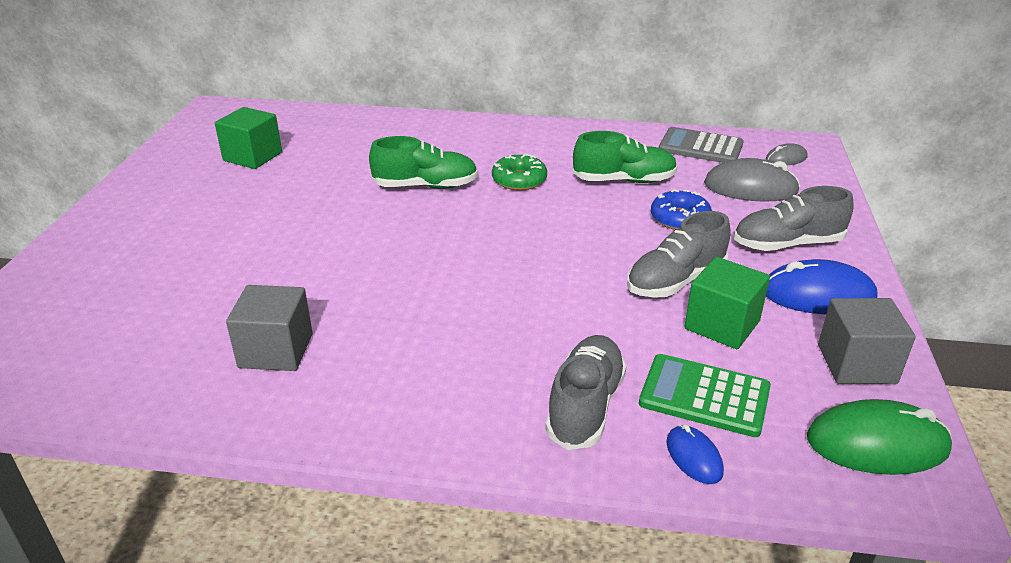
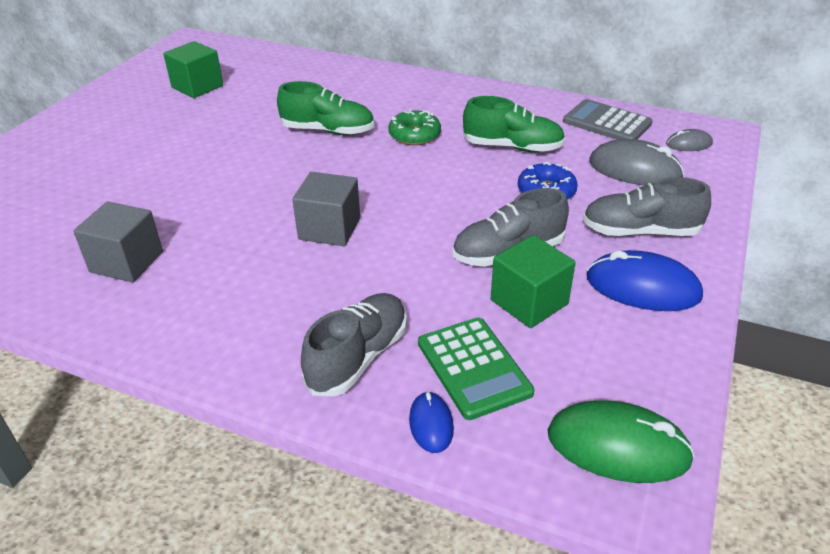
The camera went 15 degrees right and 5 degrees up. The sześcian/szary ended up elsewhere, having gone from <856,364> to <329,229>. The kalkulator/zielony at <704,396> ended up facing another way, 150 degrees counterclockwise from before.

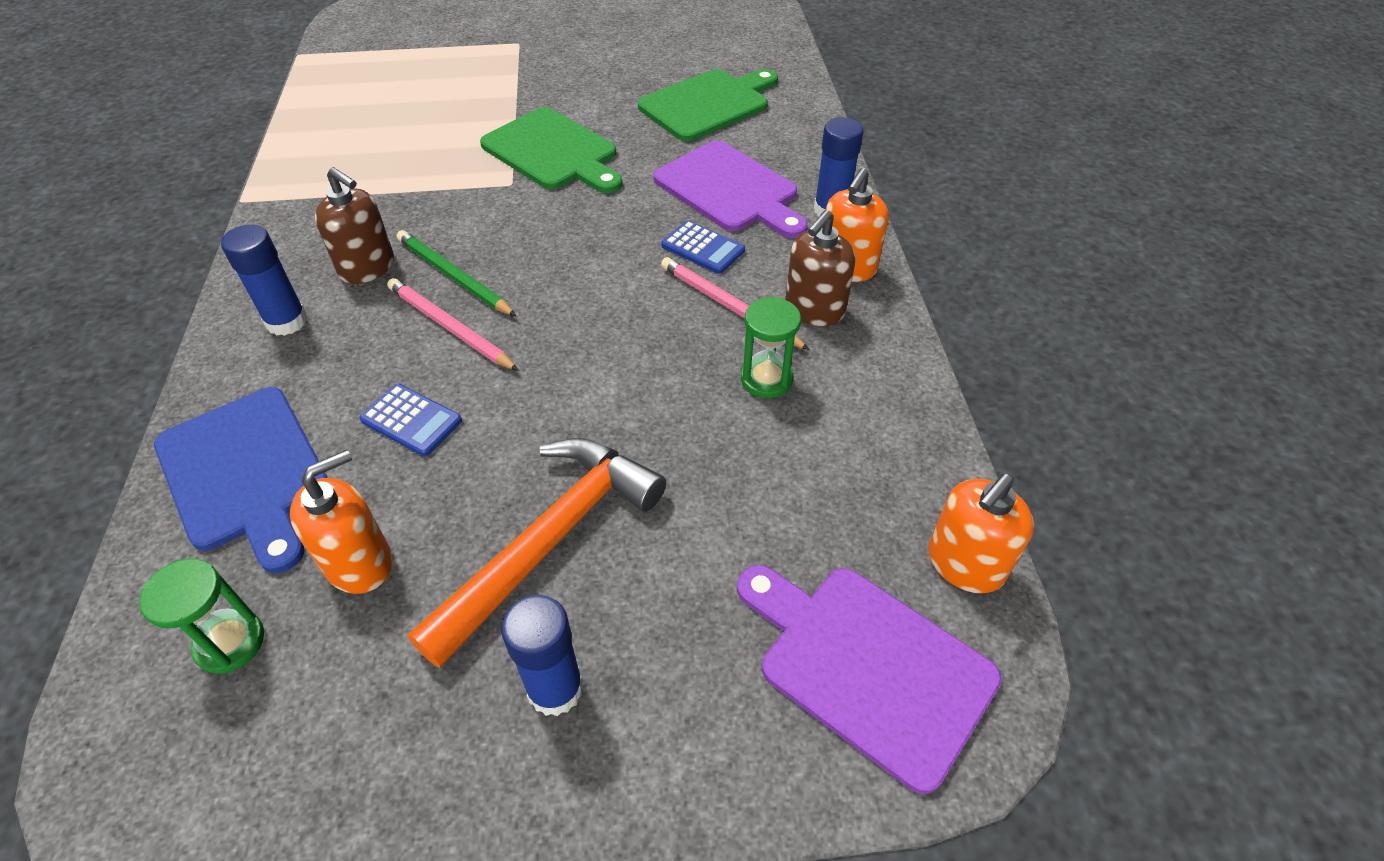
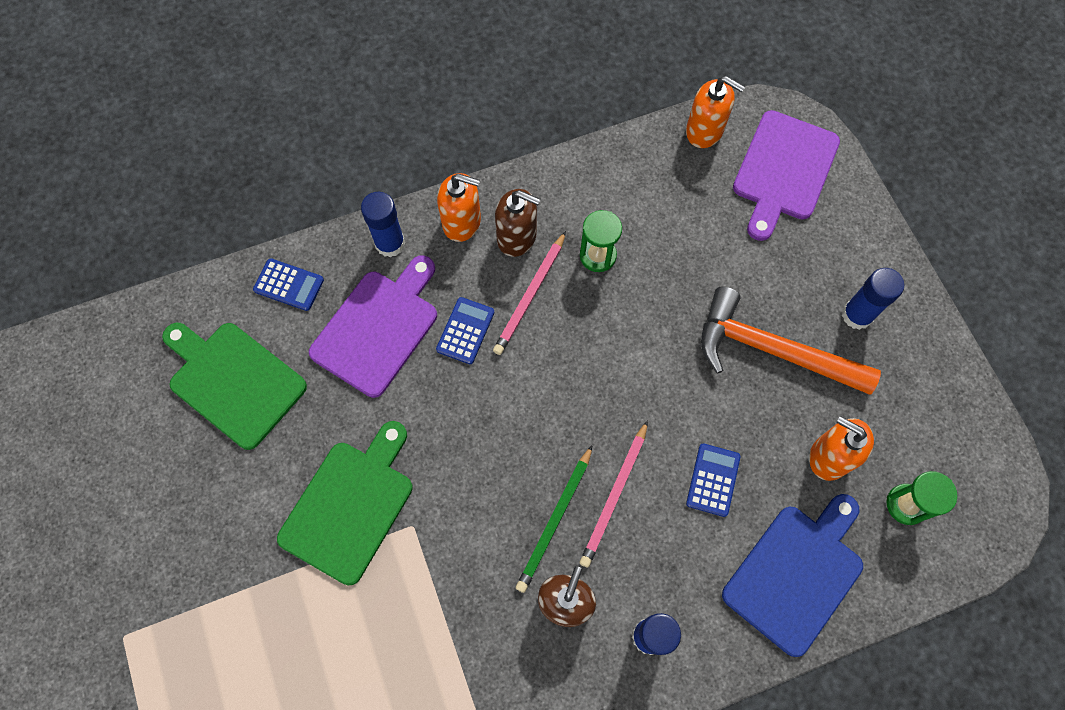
The camera went 105 degrees left and 20 degrees up. The second view gained the kalkulator/niebieski at <289,285>.

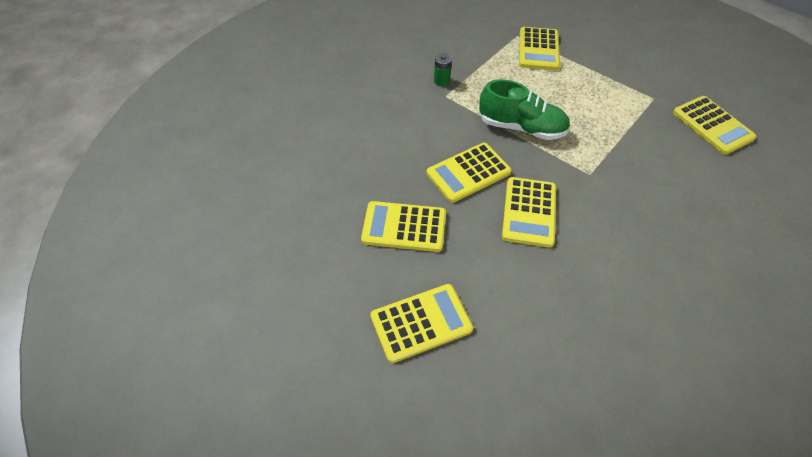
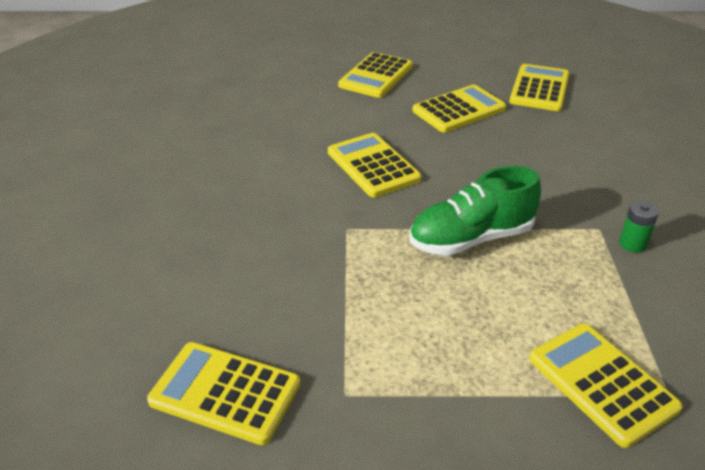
The camera went 140 degrees right and 15 degrees down. The kalkulator/żółty ended up elsewhere, having gone from <468,173> to <539,89>.

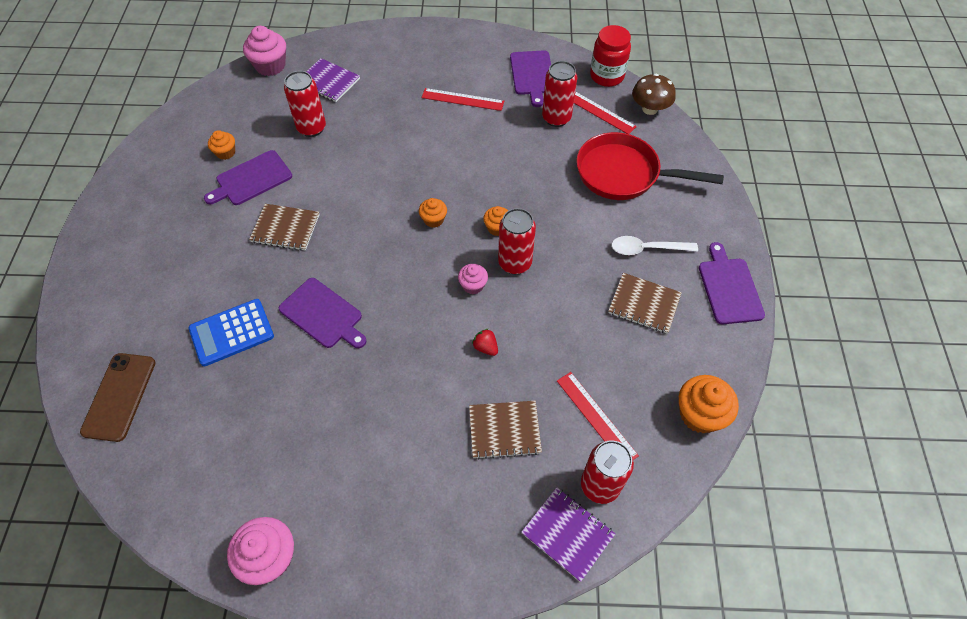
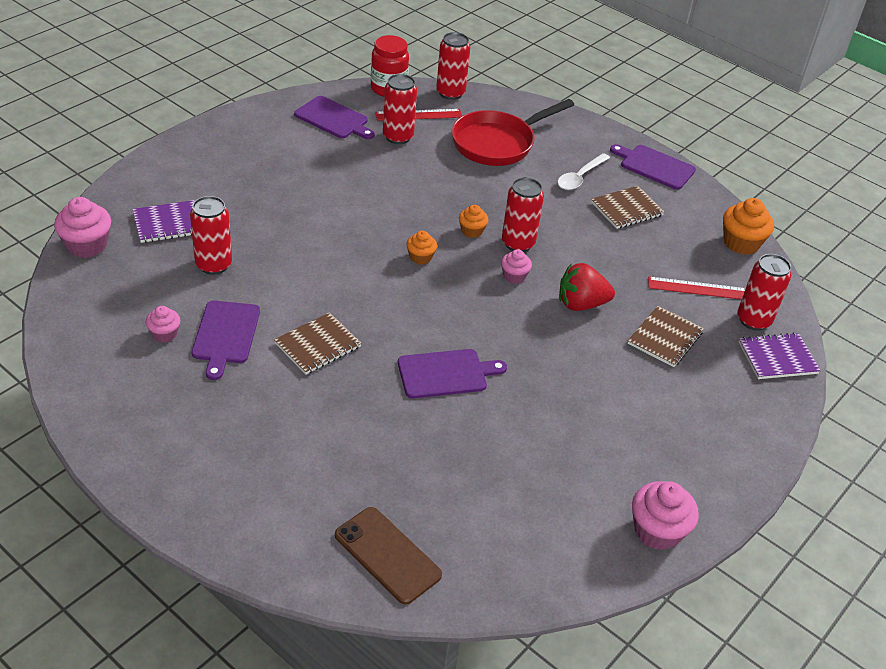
The camera went 55 degrees left and 15 degrees down. Where the grzyb/brązowy stood at <649,109>, the puszka/czerwony came to stand at <450,93>. The second view lost the linijka/czerwony at <462,99>. What was the muffinka/pomarańczowy at <225,152> turned into the muffinka/różowy at <164,334>. The second view lost the kalkulator/niebieski at <232,332>. The size of the truskawka/czerwony at <485,347> changed by a factor of 1.99.

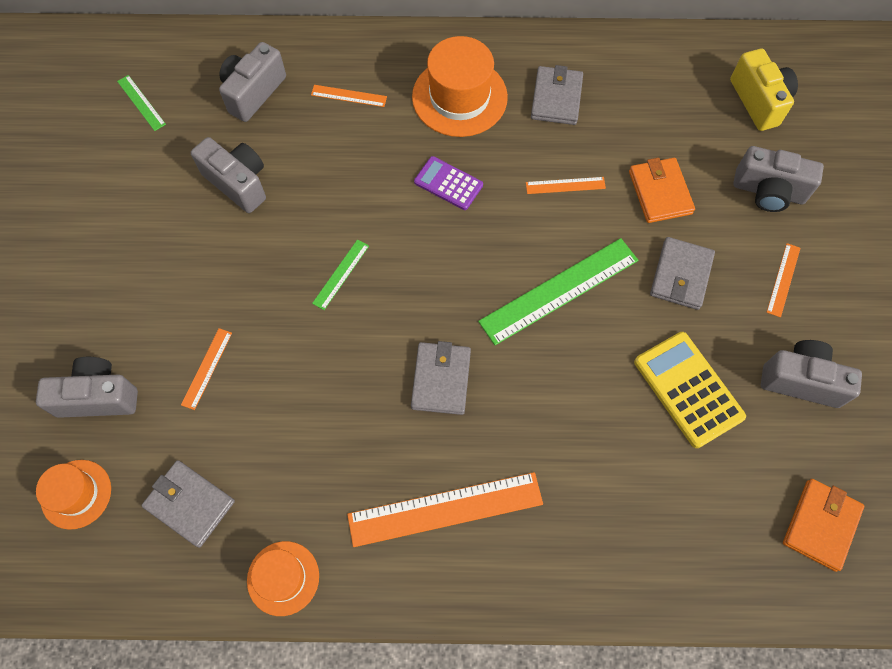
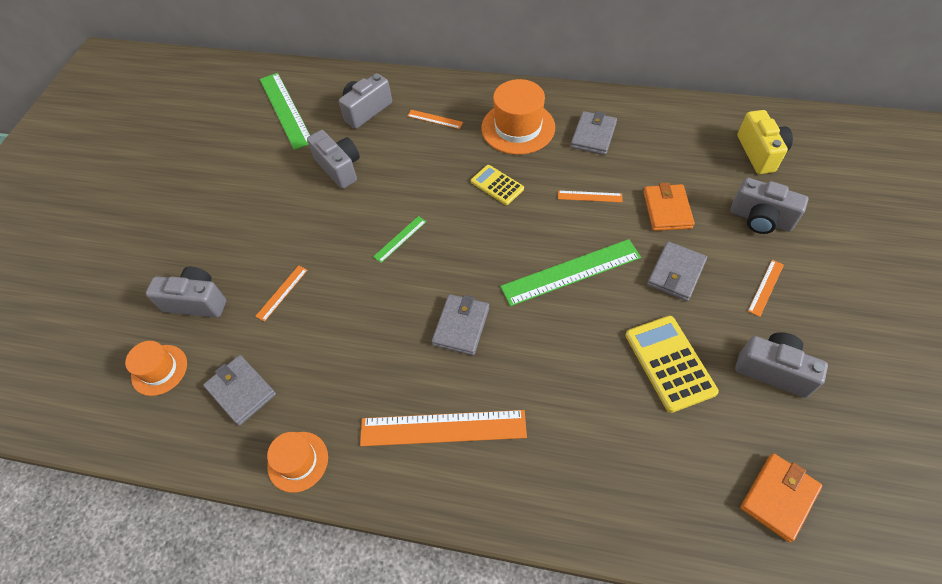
The camera went 15 degrees right and 10 degrees down. The size of the linijka/zielony at <141,102> changed by a factor of 2.09. What was the kalkulator/fioletowy at <448,184> turned into the kalkulator/żółty at <497,185>.

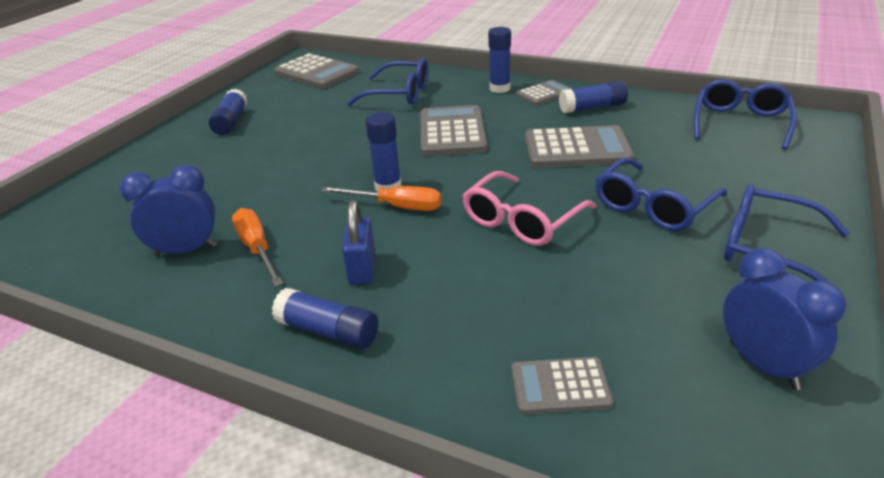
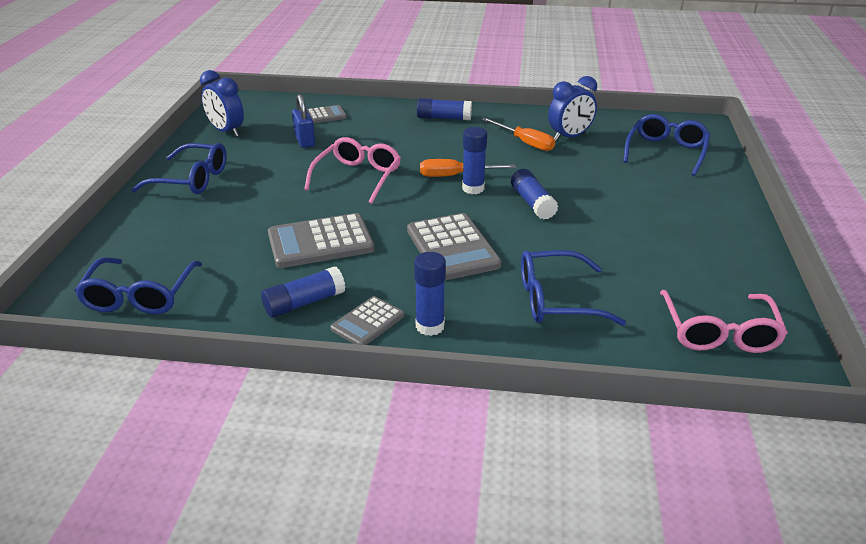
The camera went 160 degrees right and 0 degrees up. Where the kalkulator/szary stood at <316,73>, the okulary/różowy came to stand at <719,332>. The klej w sztyfcie/niebieski ended up elsewhere, having gone from <231,121> to <532,203>. The okulary/niebieski ended up elsewhere, having gone from <653,206> to <666,152>. The kłódka/niebieski ended up elsewhere, having gone from <362,269> to <304,141>.

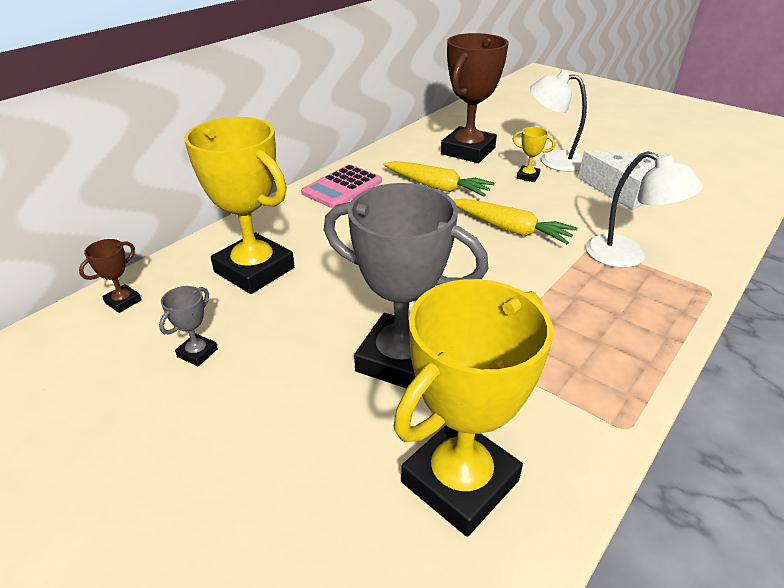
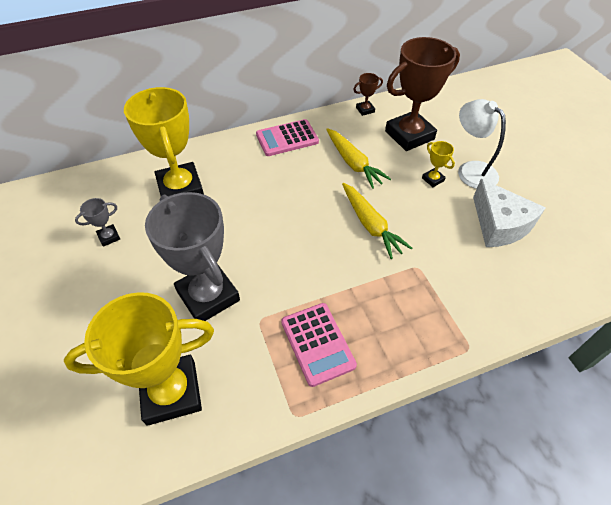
The camera went 30 degrees right and 15 degrees up. The second view lost the lampka/biały at <627,256>. The puchar/brązowy ended up elsewhere, having gone from <123,301> to <365,110>. The second view gained the kalkulator/różowy at <317,343>.

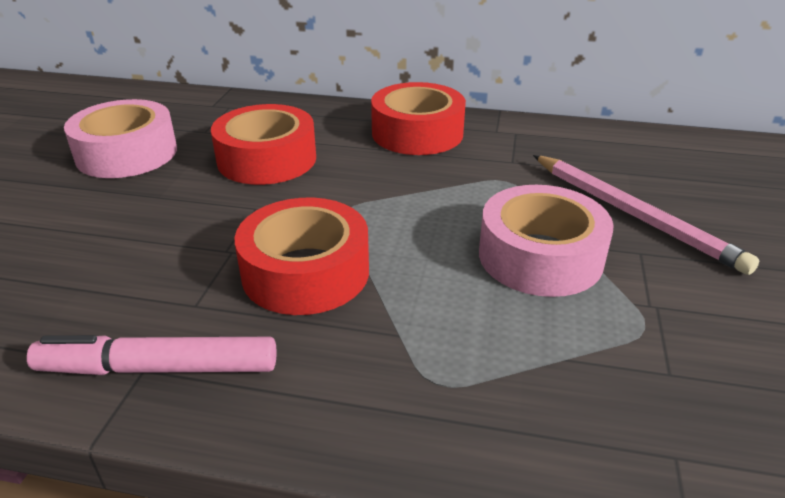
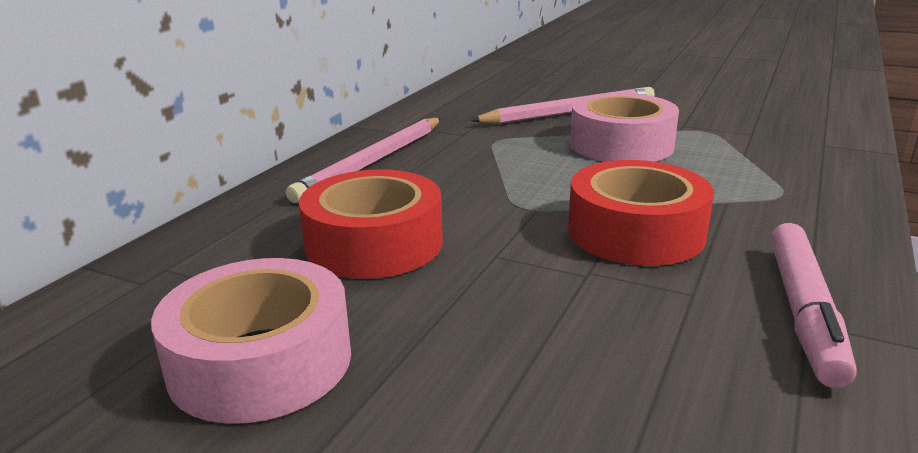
The camera went 75 degrees left and 10 degrees down. Where the taśma klejąca/czerwony stood at <417,133>, the ołówek/różowy came to stand at <373,162>.

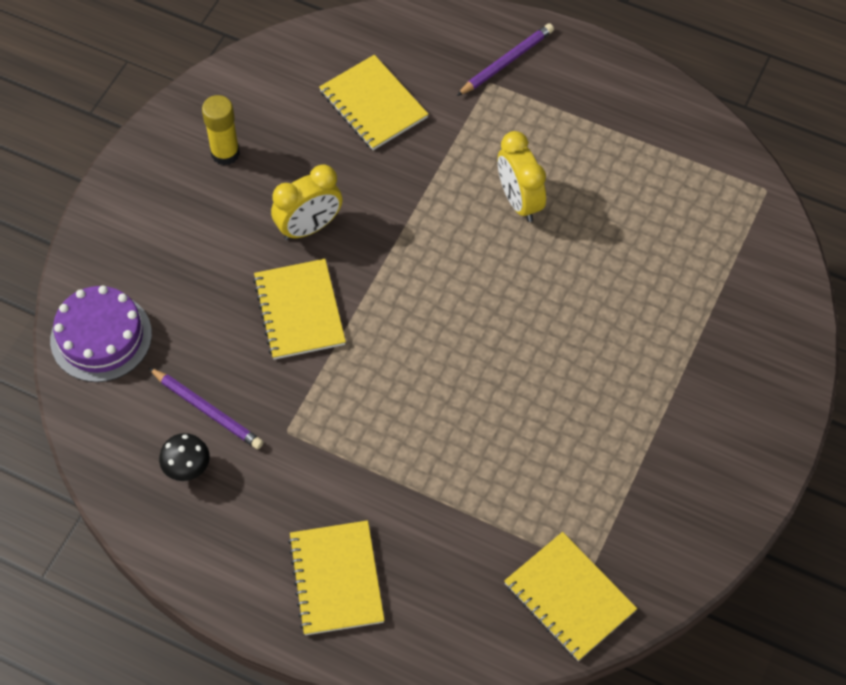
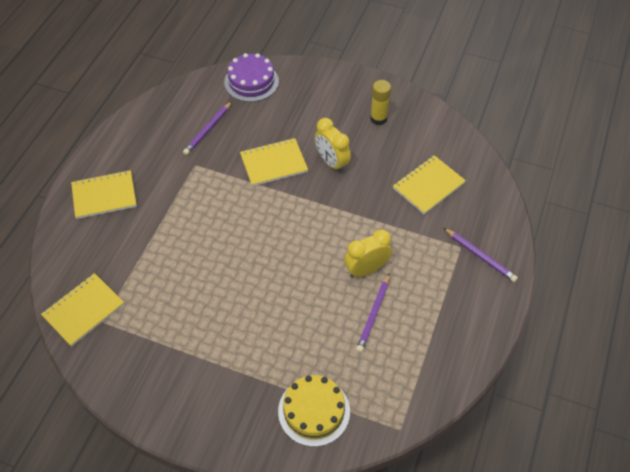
The camera went 85 degrees right and 5 degrees down. The second view lost the grzyb/czarny at <187,469>. The second view gained the ołówek/fioletowy at <373,314>. The second view gained the tort/żółty at <314,411>.

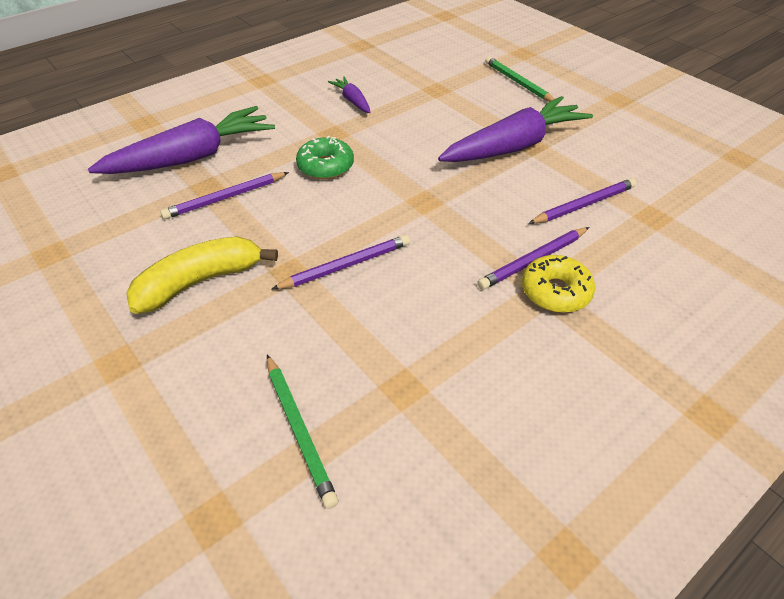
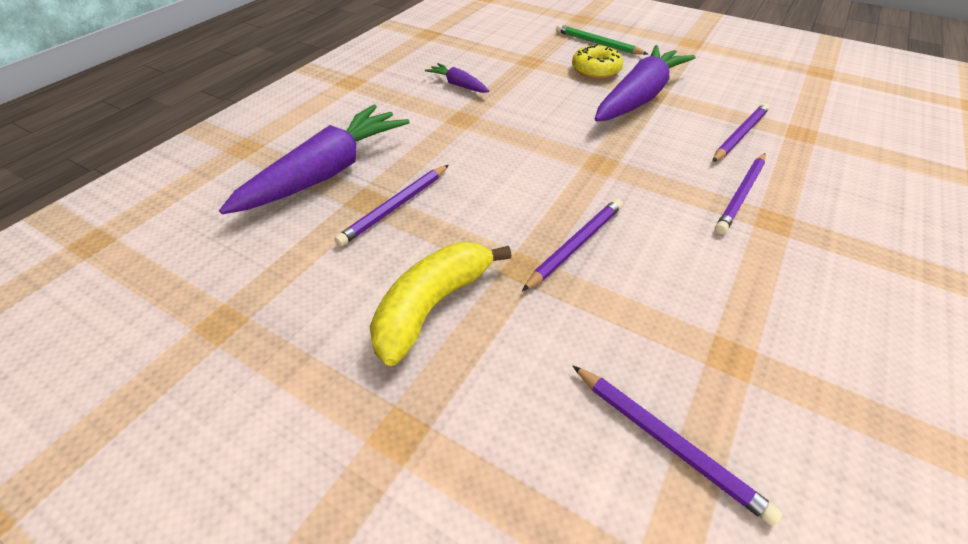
The camera went 20 degrees left and 0 degrees up. The second view lost the donut/zielony at <325,166>. The donut/żółty ended up elsewhere, having gone from <555,291> to <596,70>. What was the ołówek/zielony at <299,430> turned into the ołówek/fioletowy at <667,442>.

